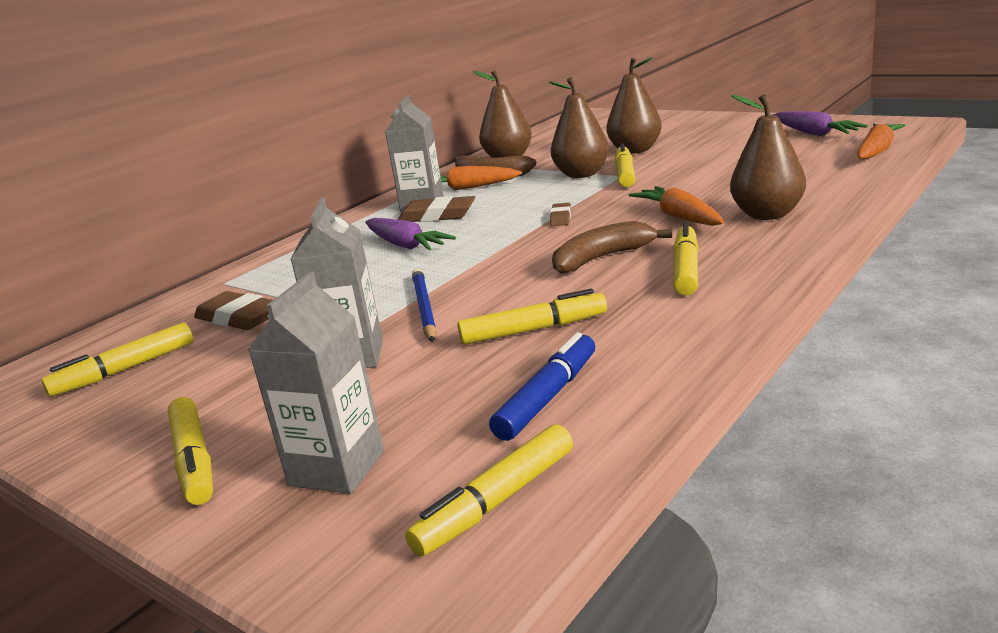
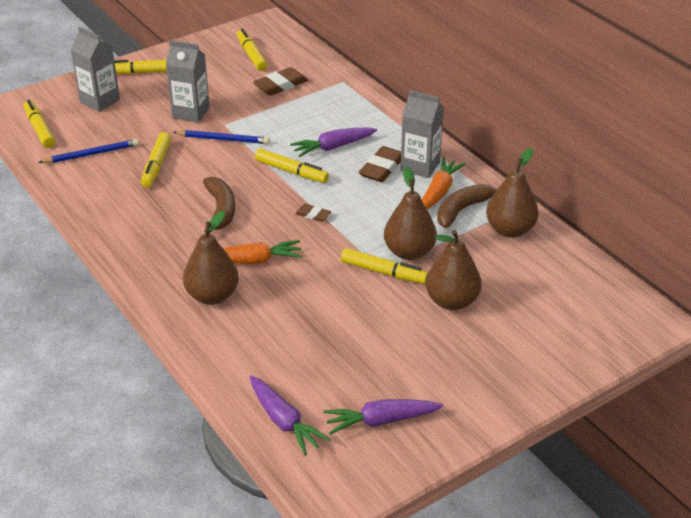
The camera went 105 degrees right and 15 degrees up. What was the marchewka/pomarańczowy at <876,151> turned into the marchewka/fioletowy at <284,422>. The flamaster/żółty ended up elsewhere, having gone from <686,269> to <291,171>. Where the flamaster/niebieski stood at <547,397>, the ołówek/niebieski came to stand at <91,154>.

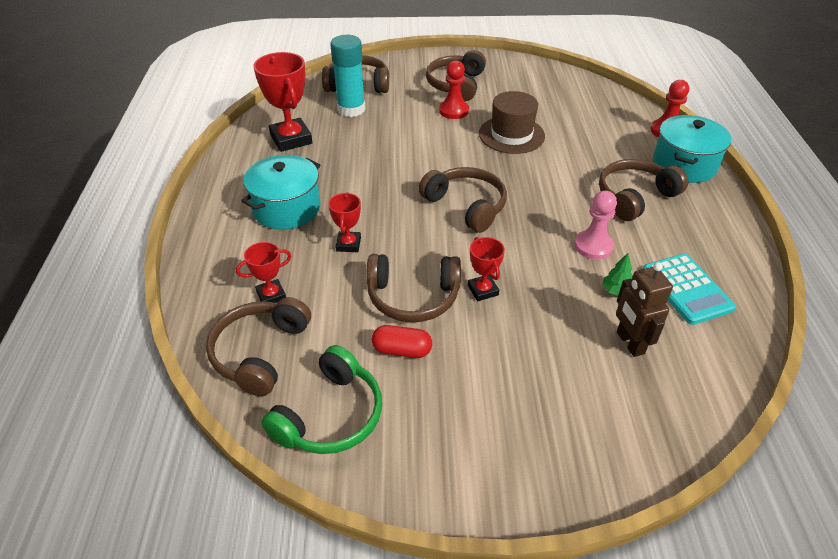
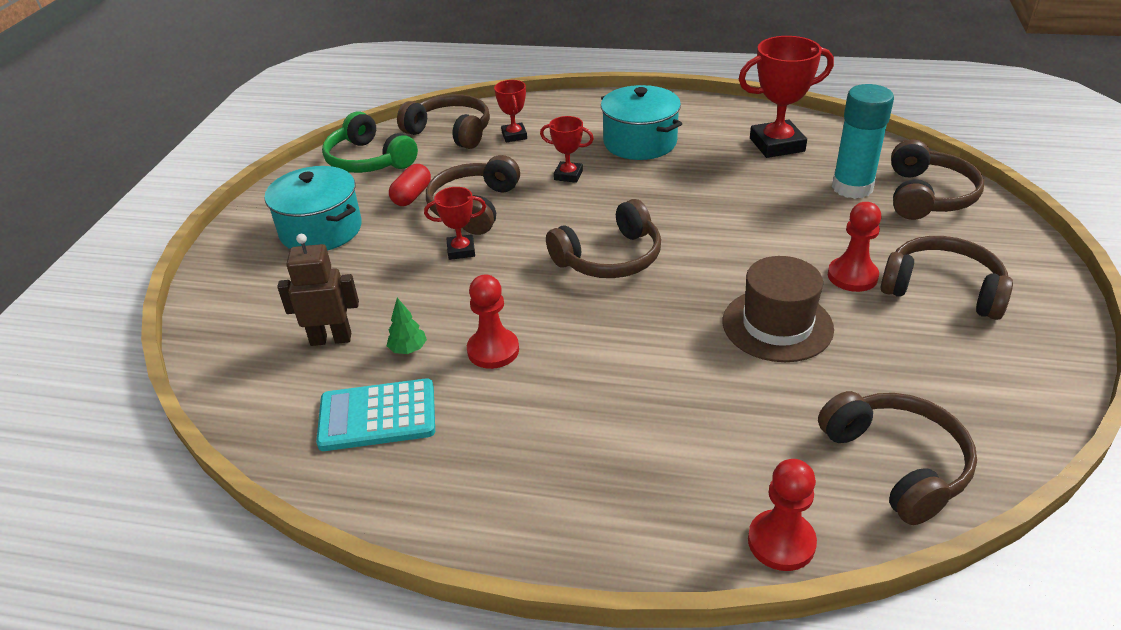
The camera went 105 degrees right and 5 degrees down. The garnek/turkusowy ended up elsewhere, having gone from <684,165> to <321,230>. The słuchawki/brązowy ended up elsewhere, having gone from <635,197> to <897,463>. What was the pionek/różowy at <593,246> turned into the pionek/czerwony at <493,350>.

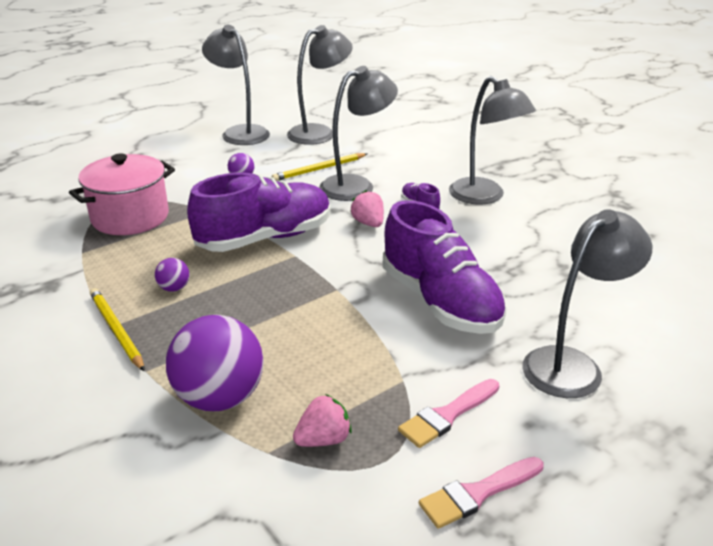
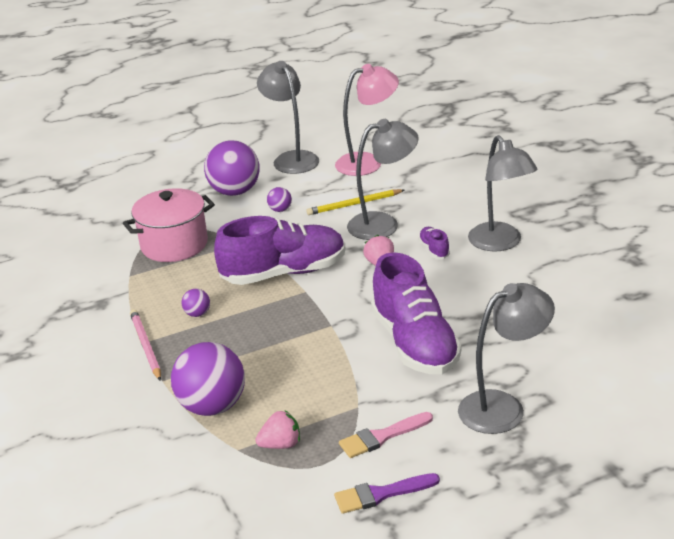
The camera went 15 degrees right and 0 degrees up. What was the lampka/szary at <319,133> turned into the lampka/różowy at <368,162>. What was the ołówek/żółty at <116,330> turned into the ołówek/różowy at <146,346>. What was the pędzel/różowy at <478,493> turned into the pędzel/fioletowy at <381,494>. The second view gained the piłka/fioletowy at <235,192>.

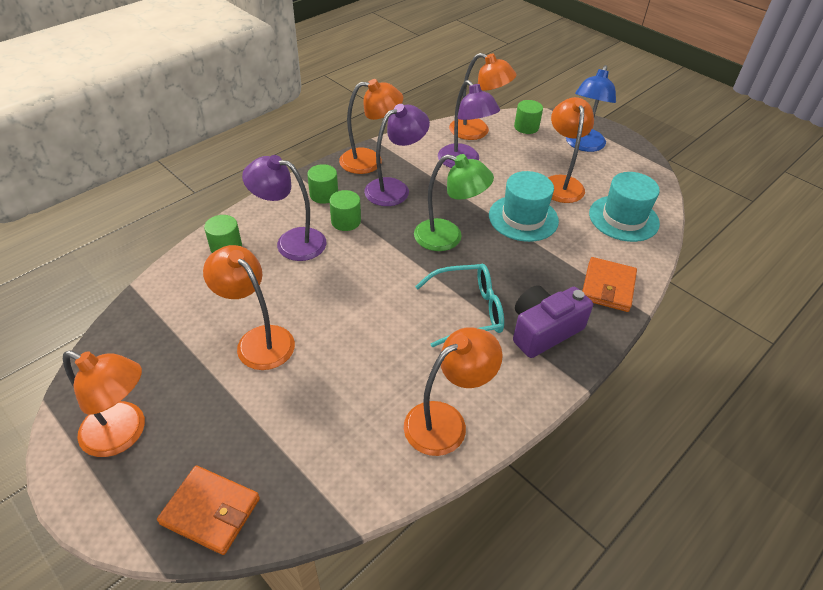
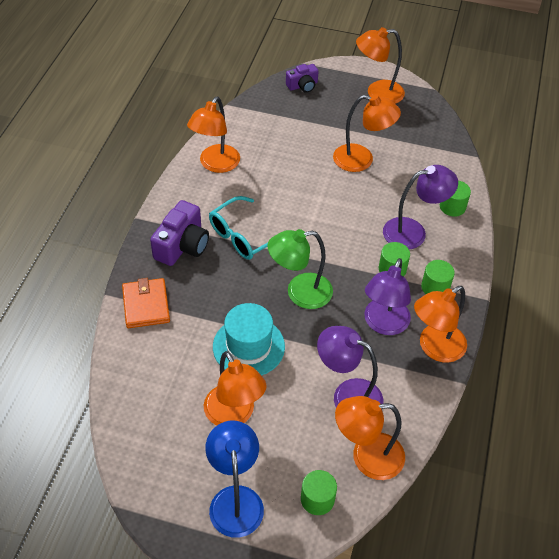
The camera went 150 degrees right and 5 degrees up. The second view lost the kapelusz/turkusowy at <623,218>. Where the portfel/pomarańczowy stood at <210,511>, the aparat fotograficzny/fioletowy came to stand at <302,85>.

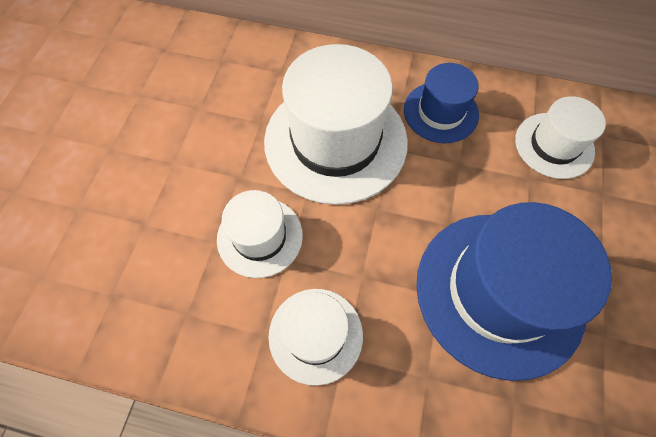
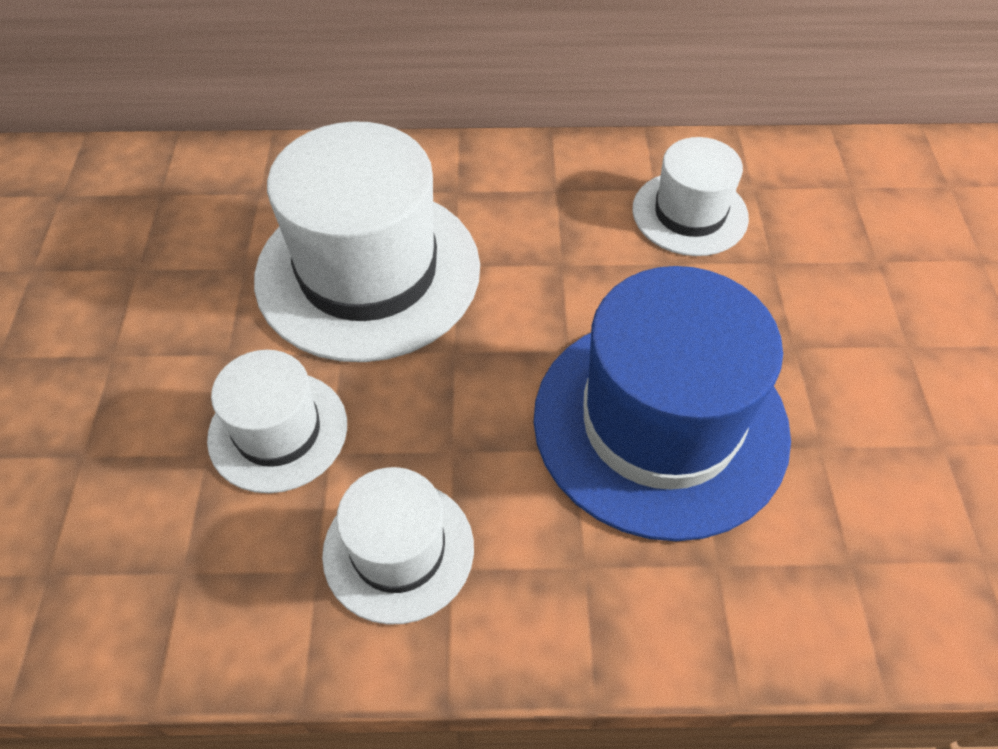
The camera went 15 degrees left and 10 degrees down. The second view lost the kapelusz/niebieski at <440,112>.

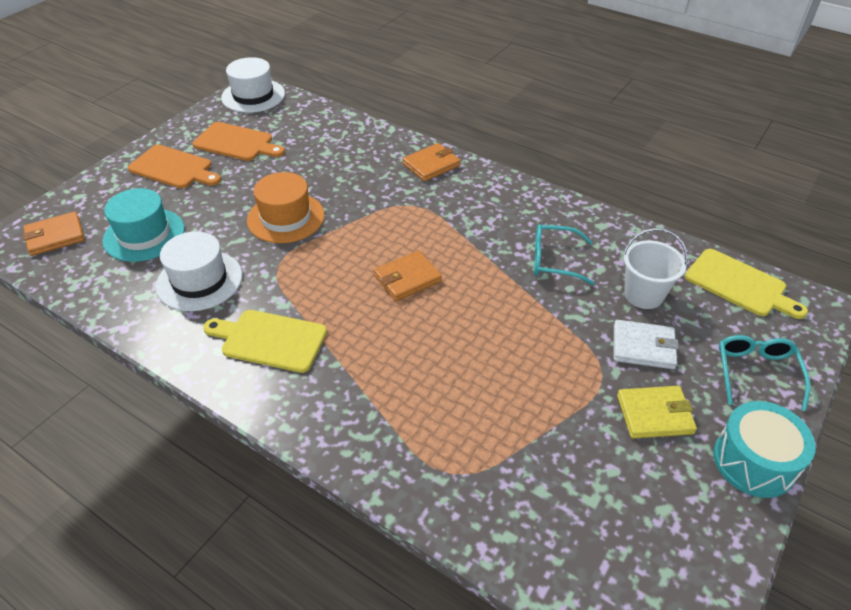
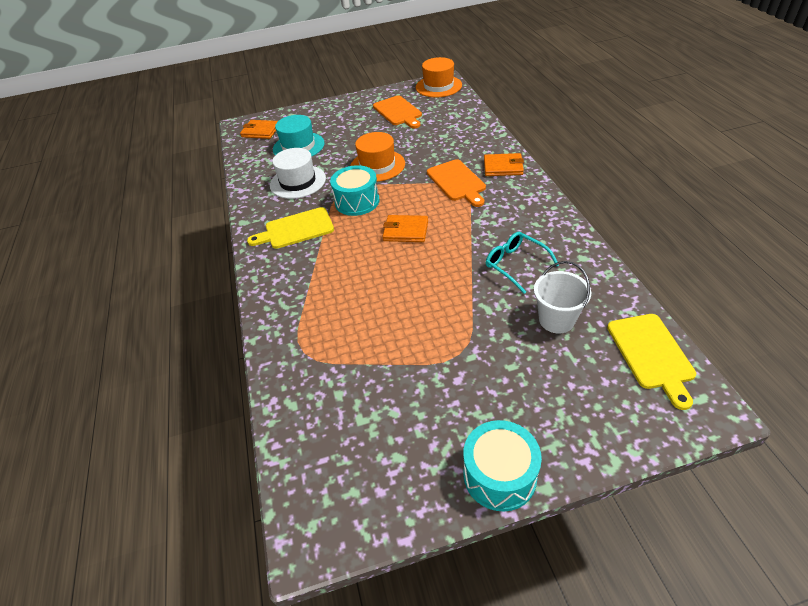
The camera went 45 degrees right and 0 degrees up. What was the kapelusz/biały at <253,96> turned into the kapelusz/pomarańczowy at <438,86>. The deska do krojenia/pomarańczowy ended up elsewhere, having gone from <173,168> to <457,182>. The deska do krojenia/żółty at <270,340> ended up facing another way, 75 degrees counterclockwise from before. The second view lost the portfel/biały at <643,347>. The second view lost the okulary/turkusowy at <756,373>. The second view lost the portfel/żółty at <654,414>. The second view gained the bęben/turkusowy at <357,201>.

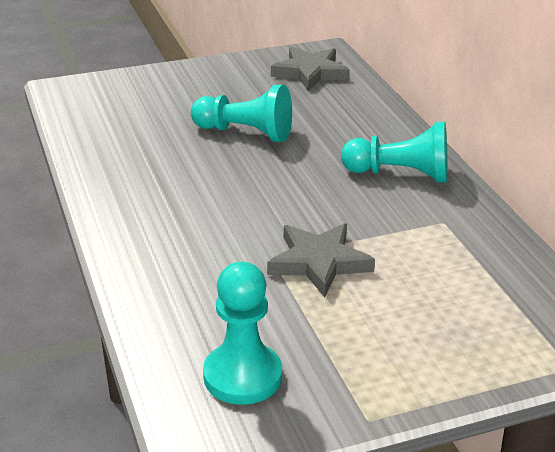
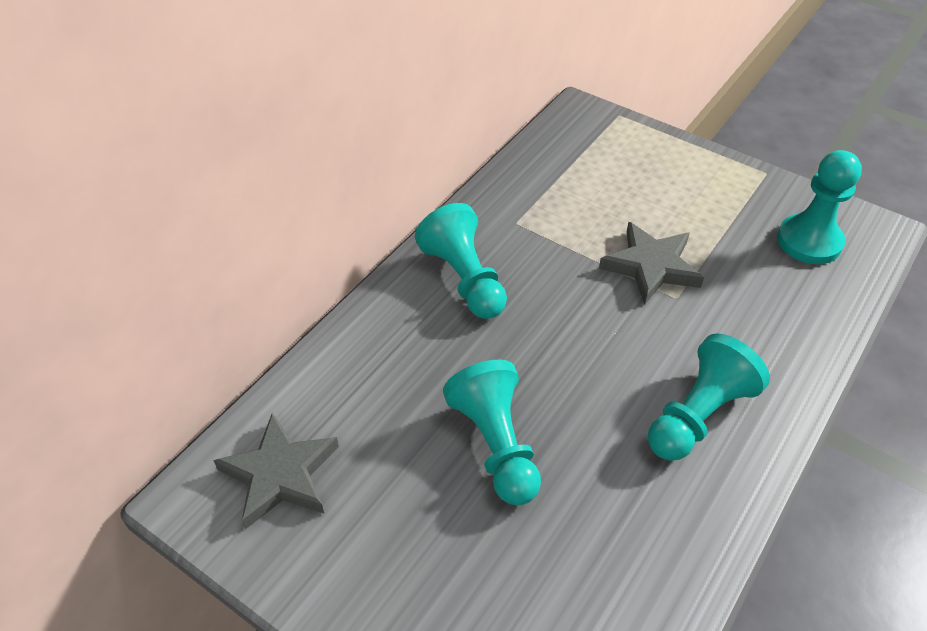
The camera went 125 degrees left and 15 degrees up. The second view gained the pionek/turkusowy at <698,415>.

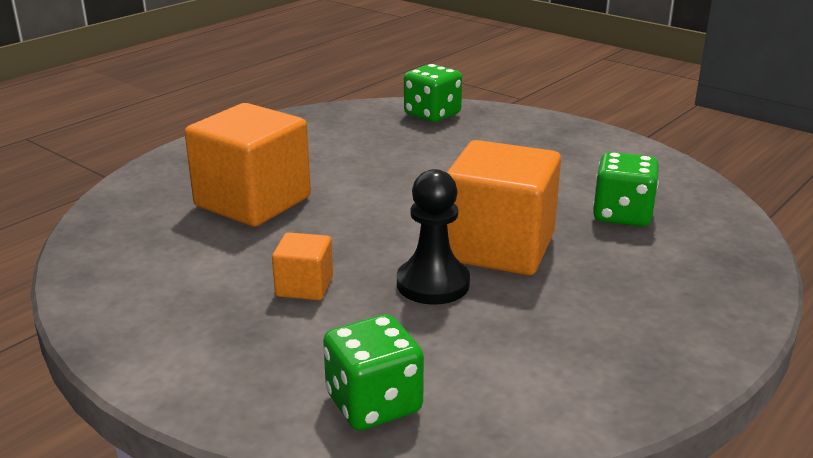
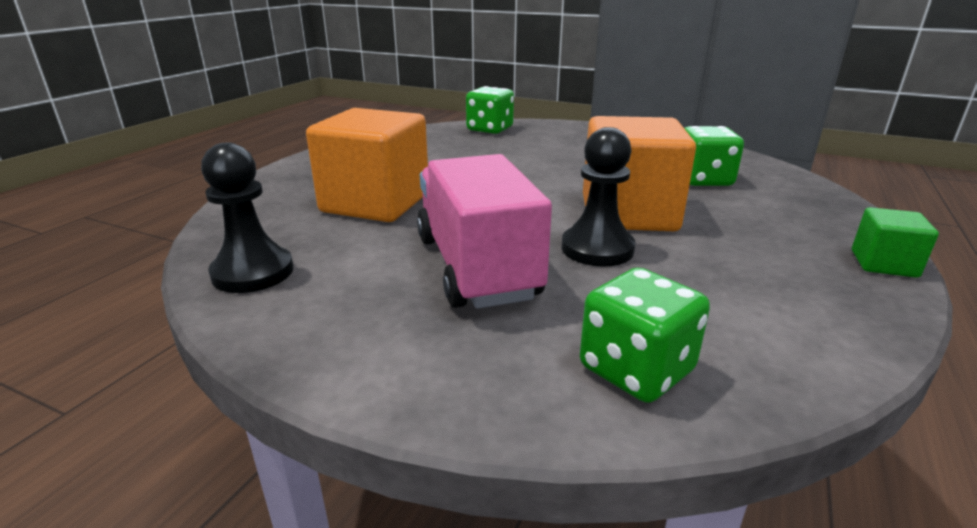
The camera went 15 degrees left and 0 degrees up. Where the sześcian/pomarańczowy stood at <304,286>, the ciężarówka/różowy came to stand at <476,267>. The second view gained the pionek/czarny at <253,272>. The second view gained the sześcian/zielony at <883,264>.

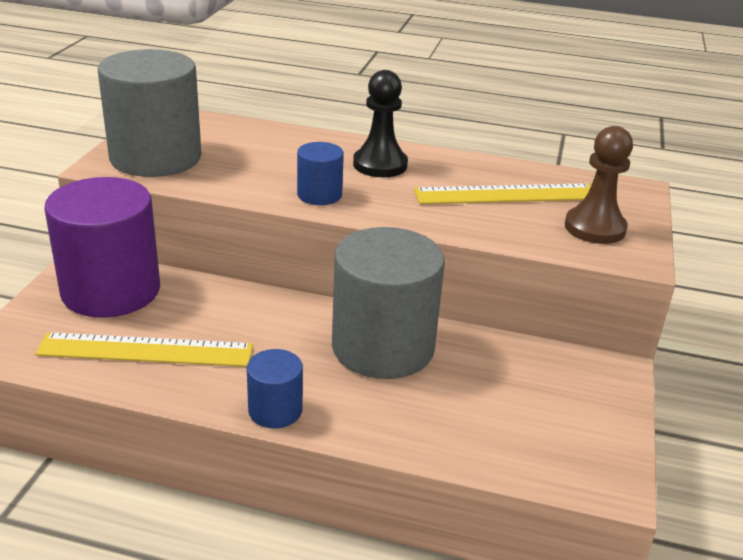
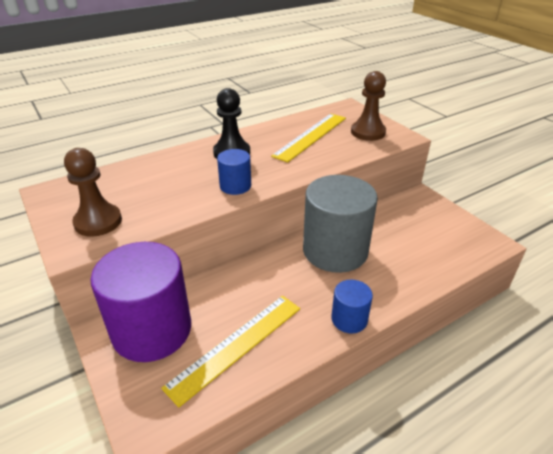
The camera went 45 degrees left and 5 degrees up. Where the walec/szary stood at <155,157>, the pionek/brązowy came to stand at <98,222>.

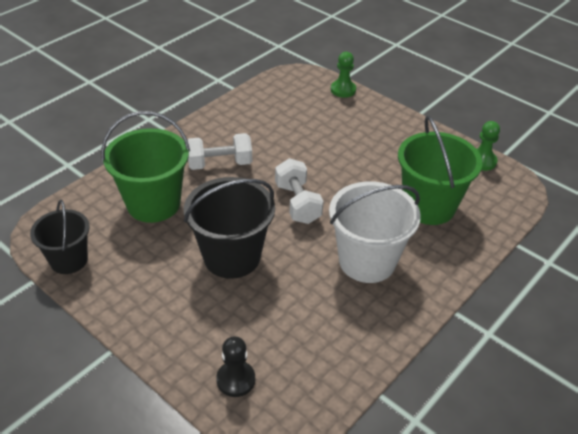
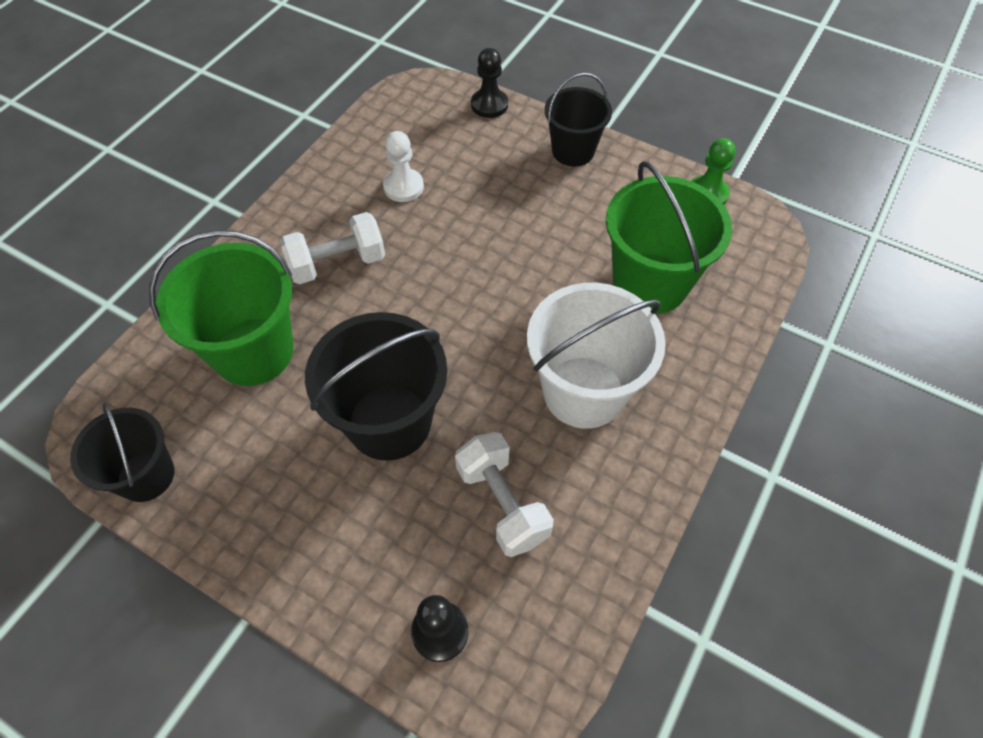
The camera went 10 degrees left and 15 degrees up. What was the pionek/zielony at <343,90> turned into the pionek/czarny at <489,105>. The hantel/biały ended up elsewhere, having gone from <297,203> to <502,503>. The second view gained the wiadro/czarny at <573,151>. The second view gained the pionek/biały at <403,187>.

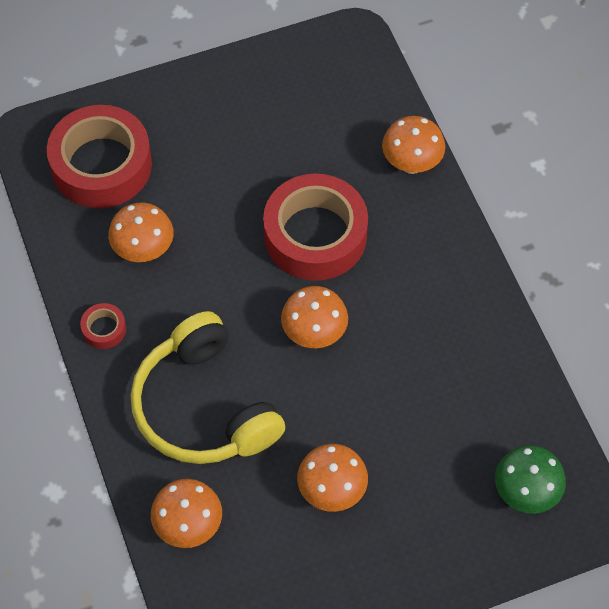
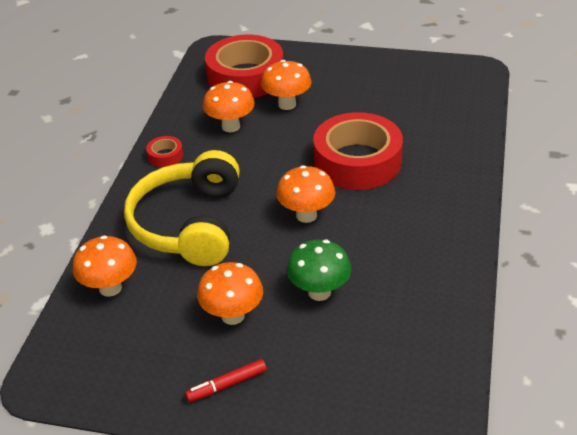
The camera went 35 degrees right and 20 degrees down. The grzyb/pomarańczowy ended up elsewhere, having gone from <411,164> to <287,104>. The grzyb/zielony ended up elsewhere, having gone from <525,493> to <319,292>. The second view gained the flamaster/czerwony at <227,385>.

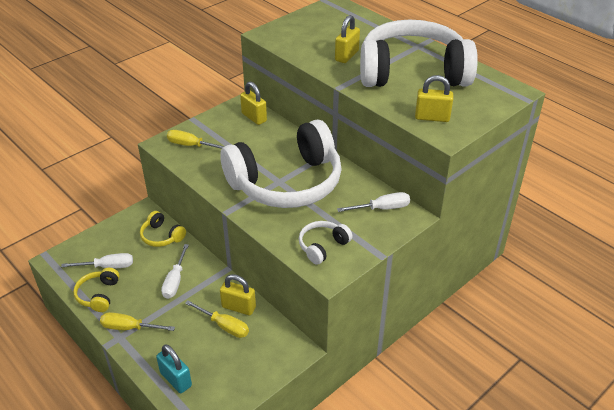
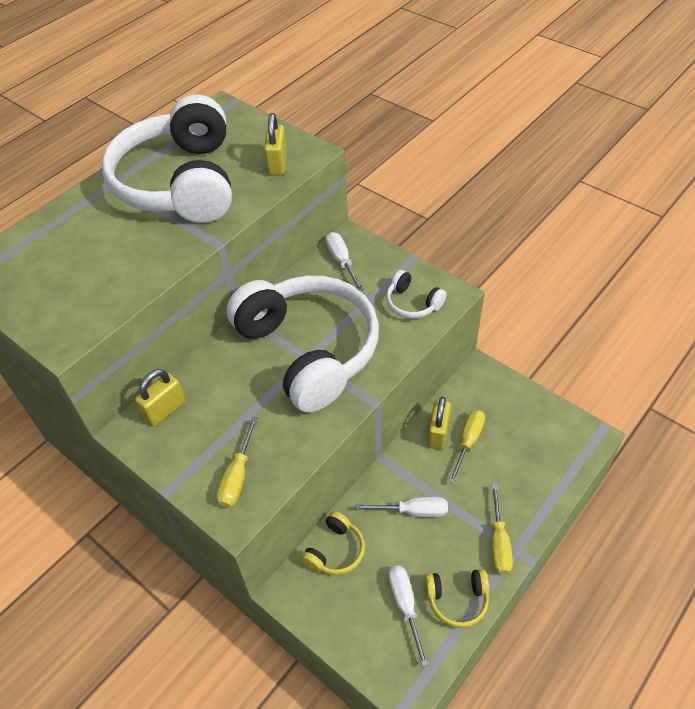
The camera went 95 degrees left and 10 degrees up. The second view lost the kłódka/żółty at <346,56>. The second view lost the kłódka/turkusowy at <176,379>.

